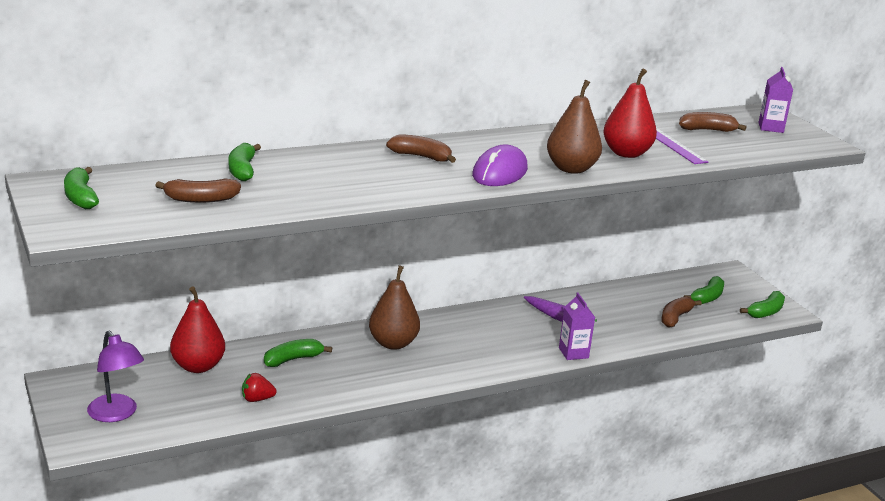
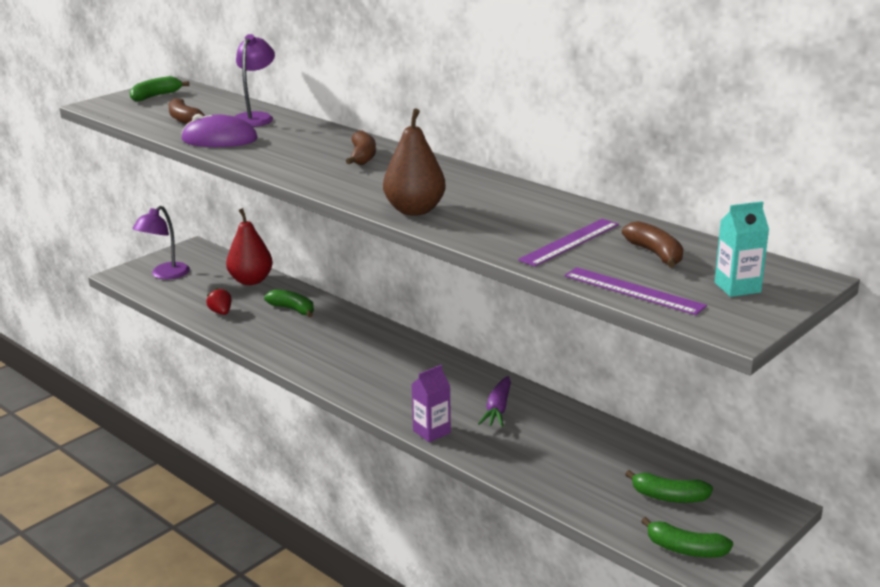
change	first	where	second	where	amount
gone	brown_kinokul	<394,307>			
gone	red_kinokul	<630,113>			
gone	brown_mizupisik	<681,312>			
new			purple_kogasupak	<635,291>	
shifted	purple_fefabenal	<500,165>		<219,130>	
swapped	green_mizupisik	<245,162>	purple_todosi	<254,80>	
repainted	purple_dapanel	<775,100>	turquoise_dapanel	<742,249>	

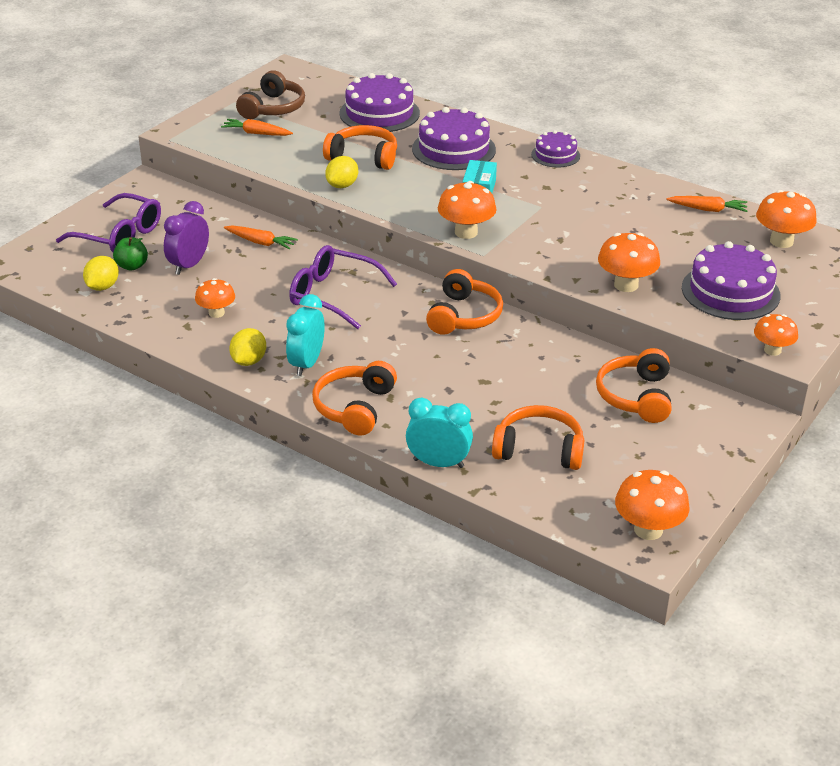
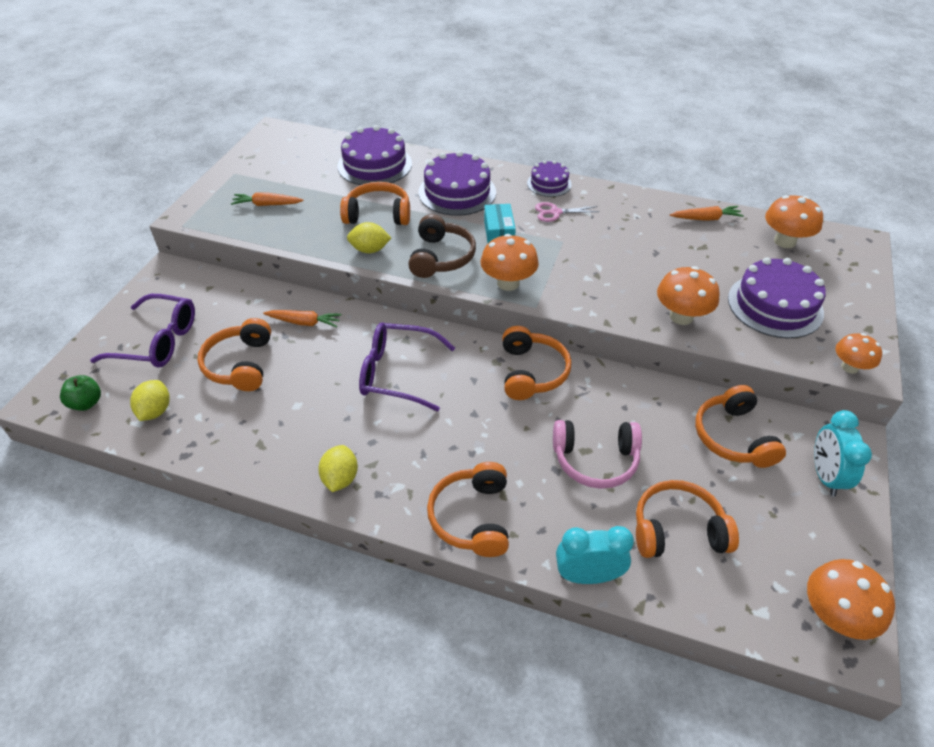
change	first	where	second	where	amount
gone	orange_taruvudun	<215,298>			
new			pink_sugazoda	<567,212>	
new			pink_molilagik	<597,454>	
shifted	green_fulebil	<130,253>		<80,393>	
shifted	brown_molilagik	<270,94>		<442,246>	
shifted	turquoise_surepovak	<305,335>		<843,453>	
swapped	purple_surepovak	<186,238>	orange_molilagik	<234,354>	
rotated	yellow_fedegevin	<341,172>		<369,237>	75 degrees clockwise

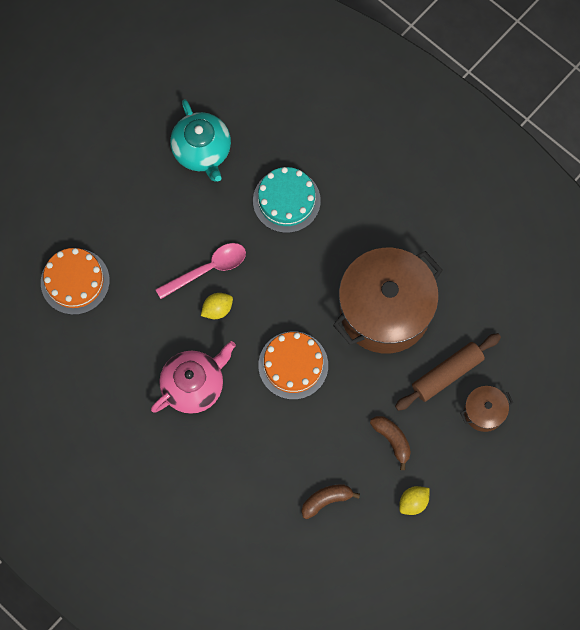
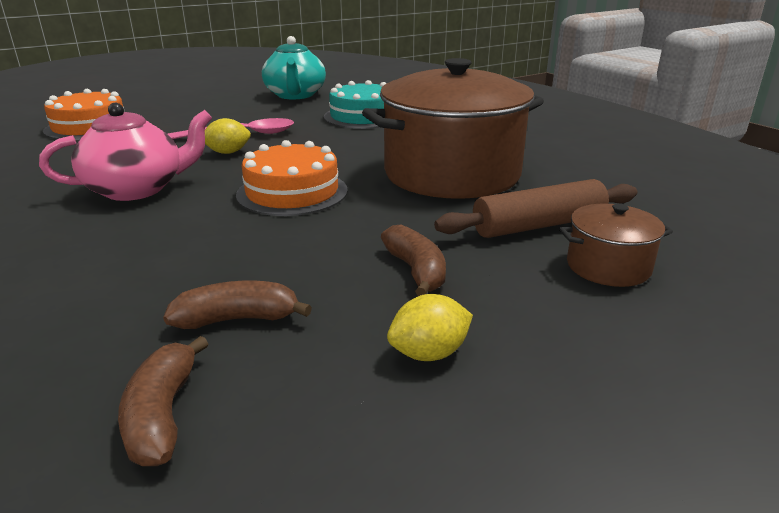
change	first	where	second	where	amount
new			brown_mizupisik	<163,401>	

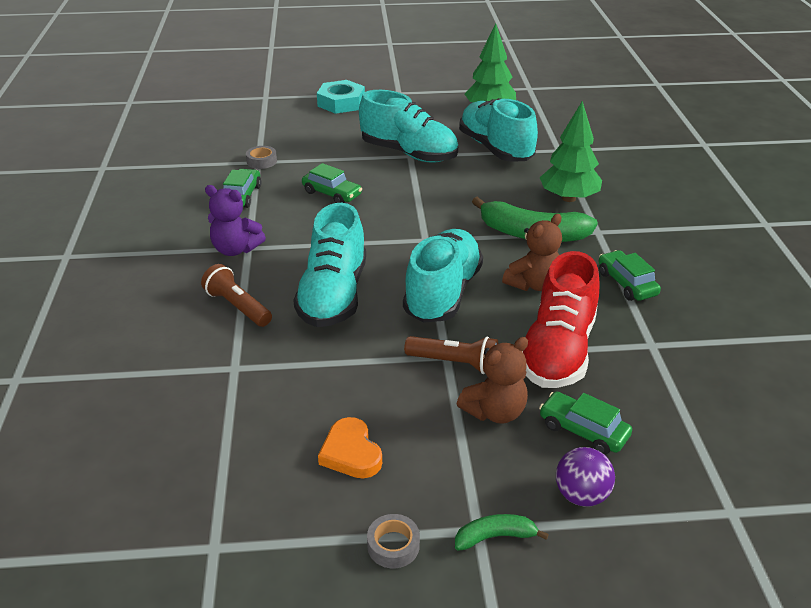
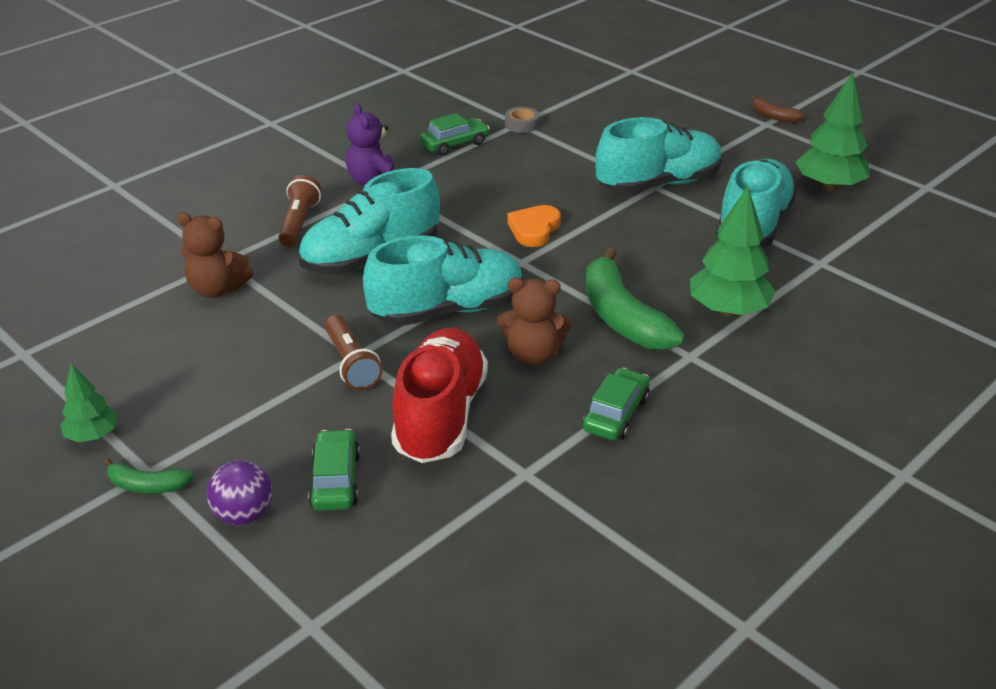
change	first	where	second	where	amount
gone	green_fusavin	<332,183>			
gone	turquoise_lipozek	<341,97>			
new			brown_mizupisik	<778,109>	
shifted	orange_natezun	<350,447>		<534,226>	
shifted	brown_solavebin	<492,380>		<215,255>	
swapped	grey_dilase	<393,541>	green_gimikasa	<89,402>	
rotated	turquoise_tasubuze	<408,126>		<659,155>	105 degrees counterclockwise
rotated	green_mizupisik	<502,532>		<148,476>	150 degrees clockwise
rotated	red_tasubuze	<561,319>		<439,395>	120 degrees clockwise

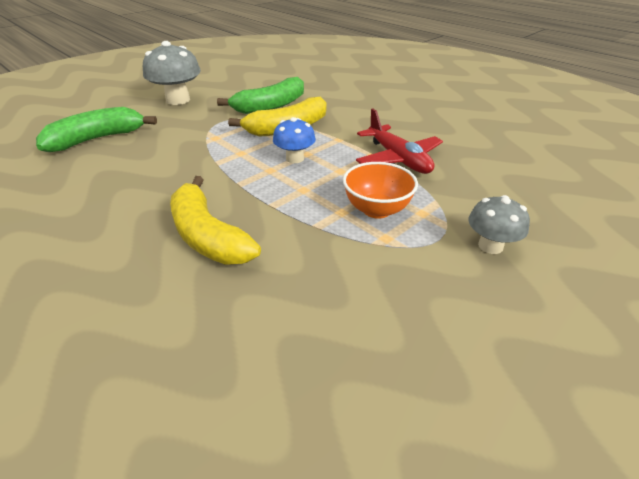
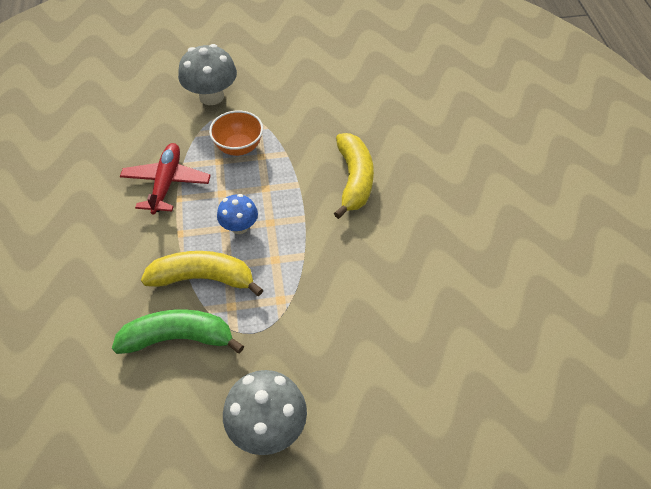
change	first	where	second	where	amount
gone	green_mizupisik	<96,129>			
scaled	grey_taruvudun	<499,224>		<207,74>	x1.64

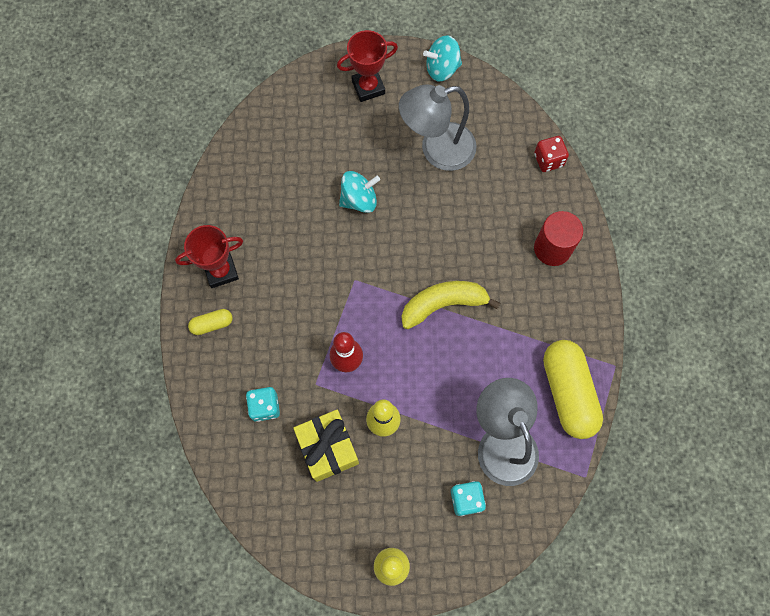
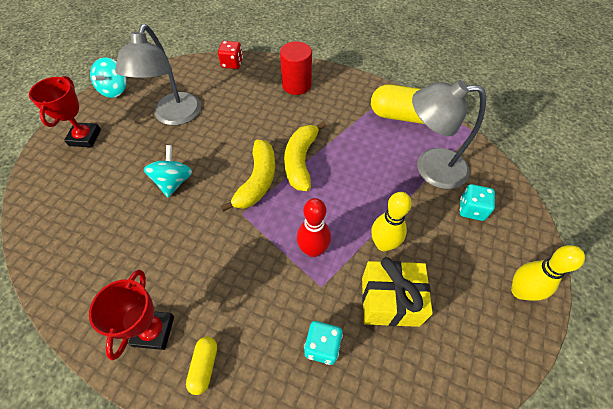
change	first	where	second	where	amount
new			yellow_mizupisik	<247,176>	

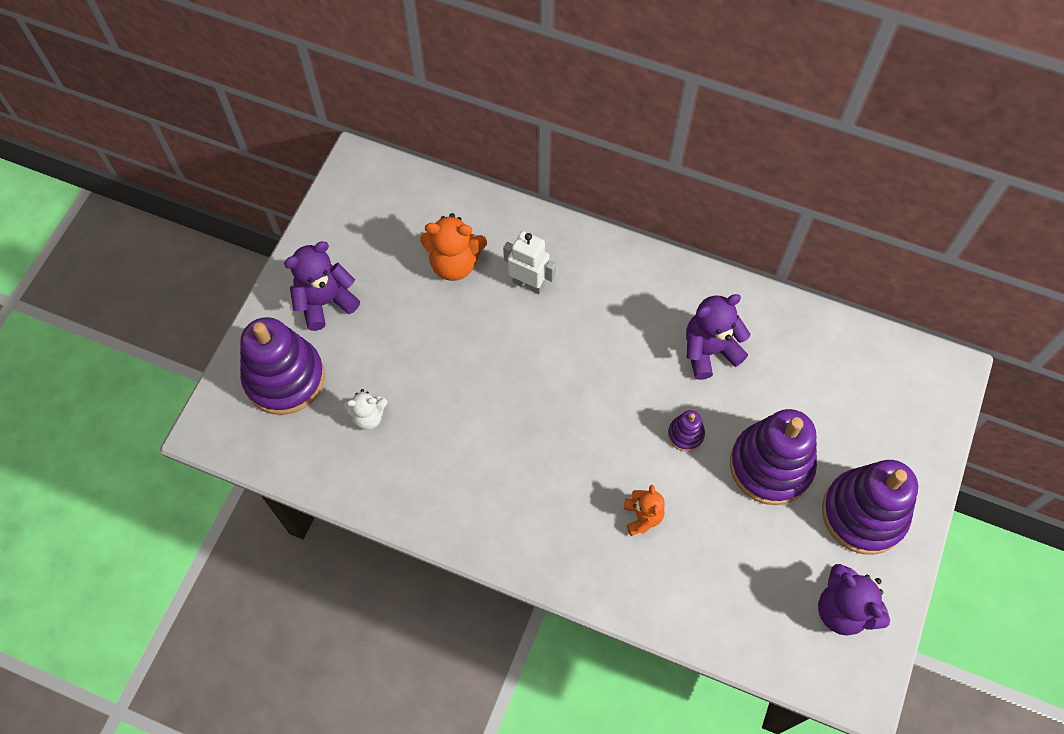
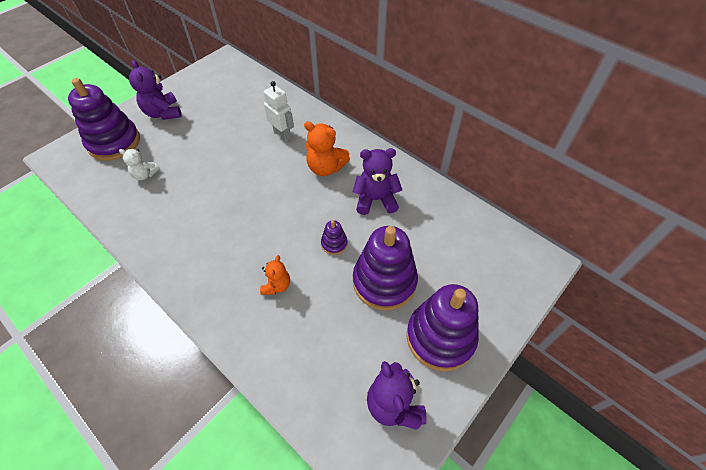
change	first	where	second	where	amount
shifted	orange_solavebin	<453,247>		<327,148>	
rotated	purple_solavebin	<322,286>		<155,90>	105 degrees counterclockwise

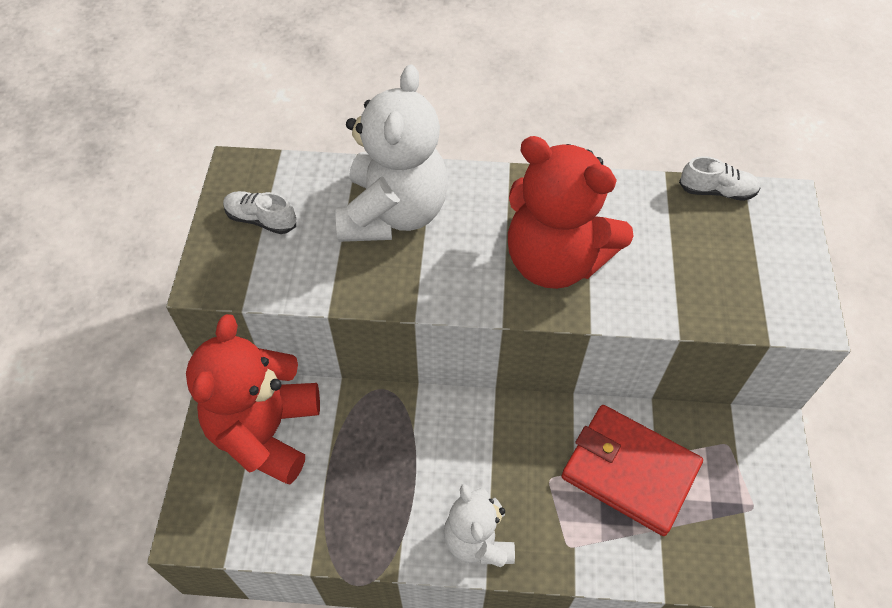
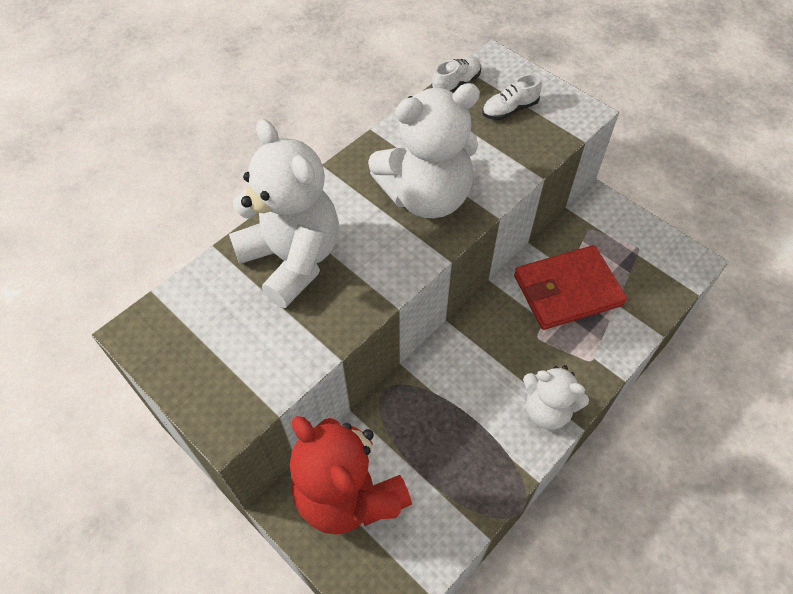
change	first	where	second	where	amount
shifted	white_tasubuze	<259,212>		<512,97>	
repainted	red_solavebin	<571,212>	white_solavebin	<424,150>	

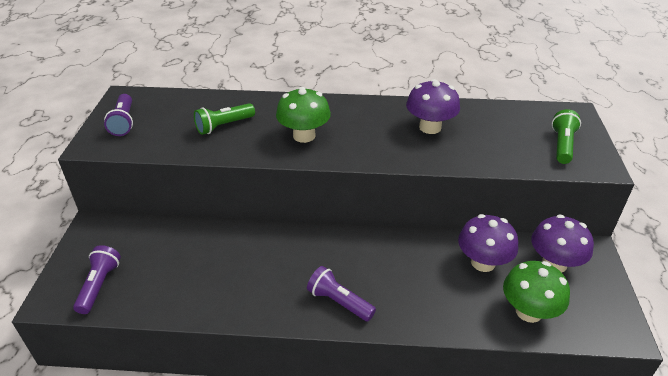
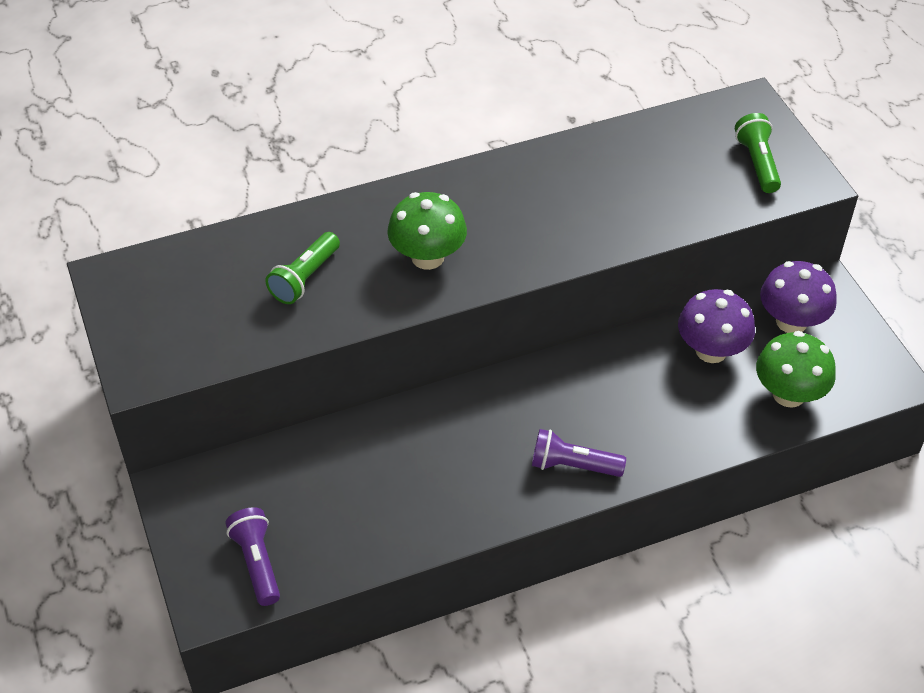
change	first	where	second	where	amount
gone	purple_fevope	<118,115>			
gone	purple_taruvudun	<433,106>			

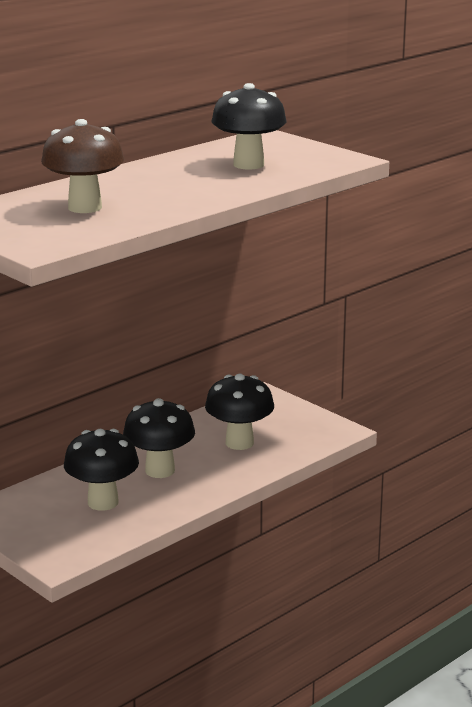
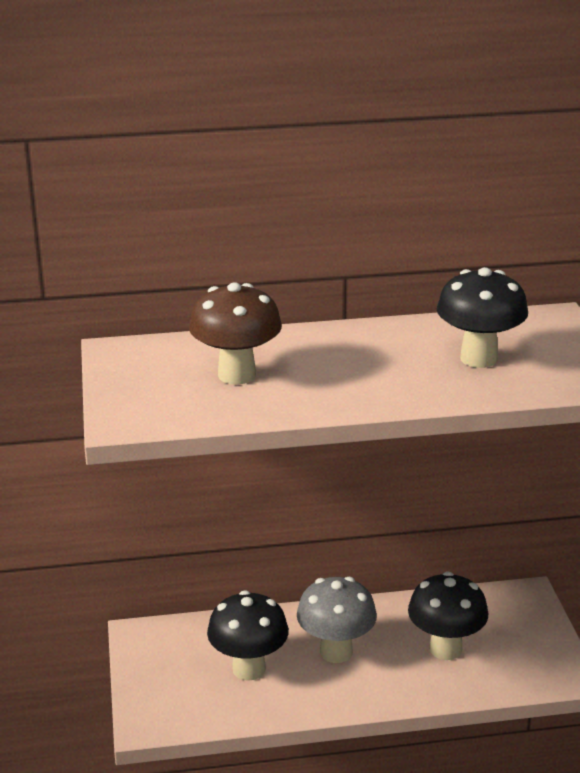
change	first	where	second	where	amount
repainted	black_taruvudun	<159,438>	grey_taruvudun	<337,620>	

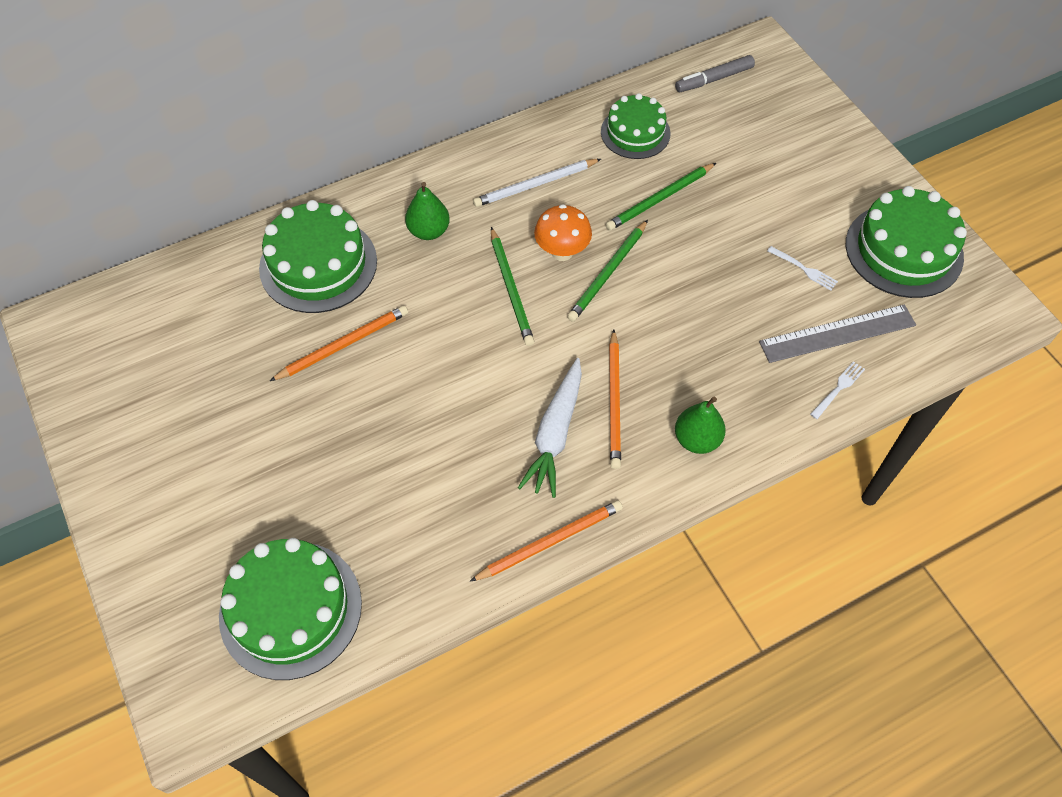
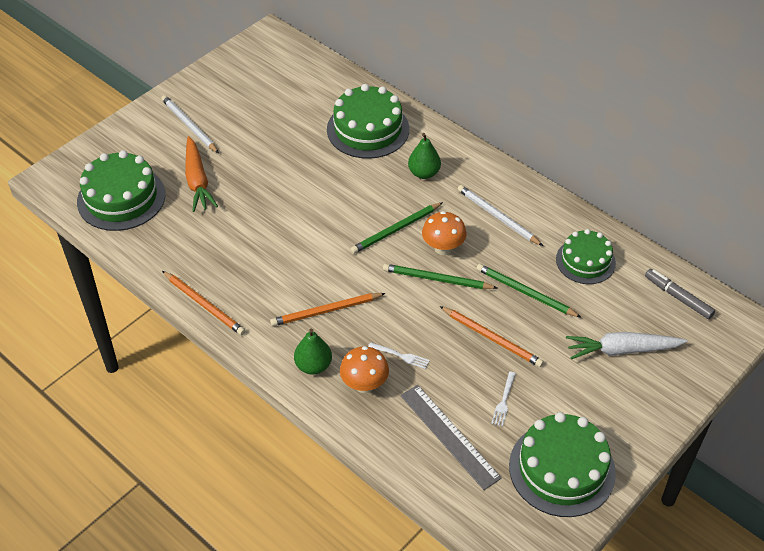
change	first	where	second	where	amount
new			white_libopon	<190,124>	
new			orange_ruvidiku	<201,174>	
new			orange_taruvudun	<364,369>	
shifted	orange_libopon	<339,343>		<492,336>	
shifted	white_ruvidiku	<550,428>		<626,345>	
shifted	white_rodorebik	<837,390>		<399,355>	

